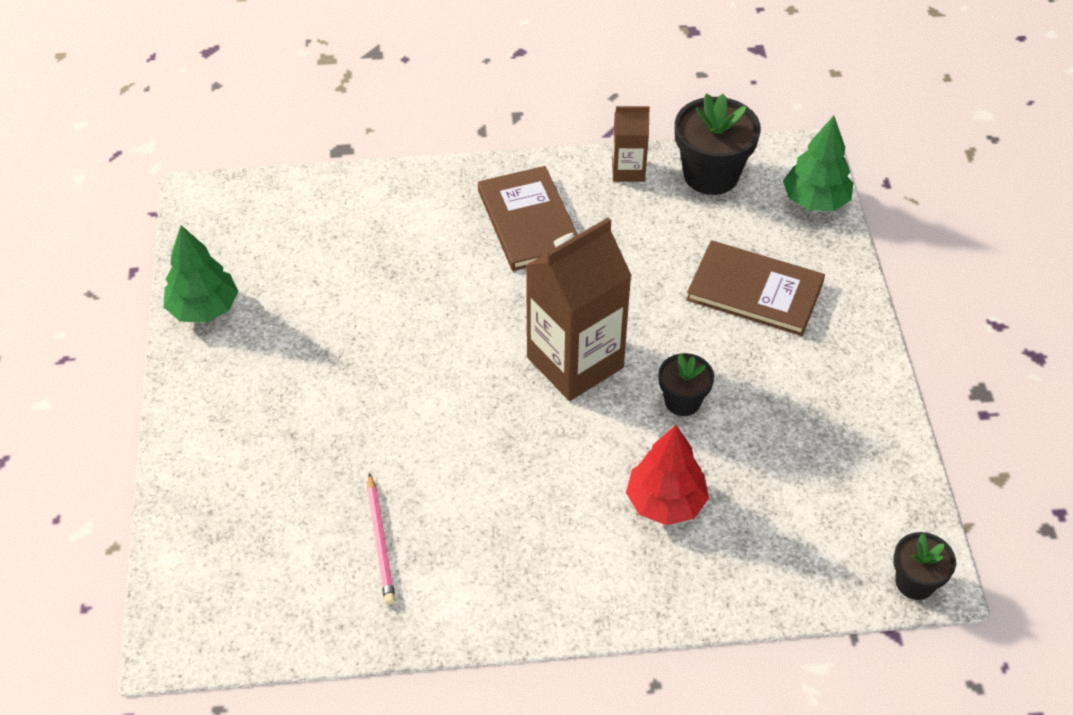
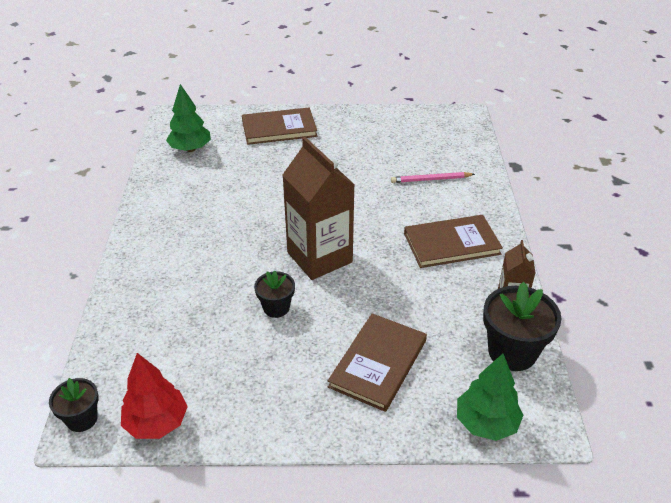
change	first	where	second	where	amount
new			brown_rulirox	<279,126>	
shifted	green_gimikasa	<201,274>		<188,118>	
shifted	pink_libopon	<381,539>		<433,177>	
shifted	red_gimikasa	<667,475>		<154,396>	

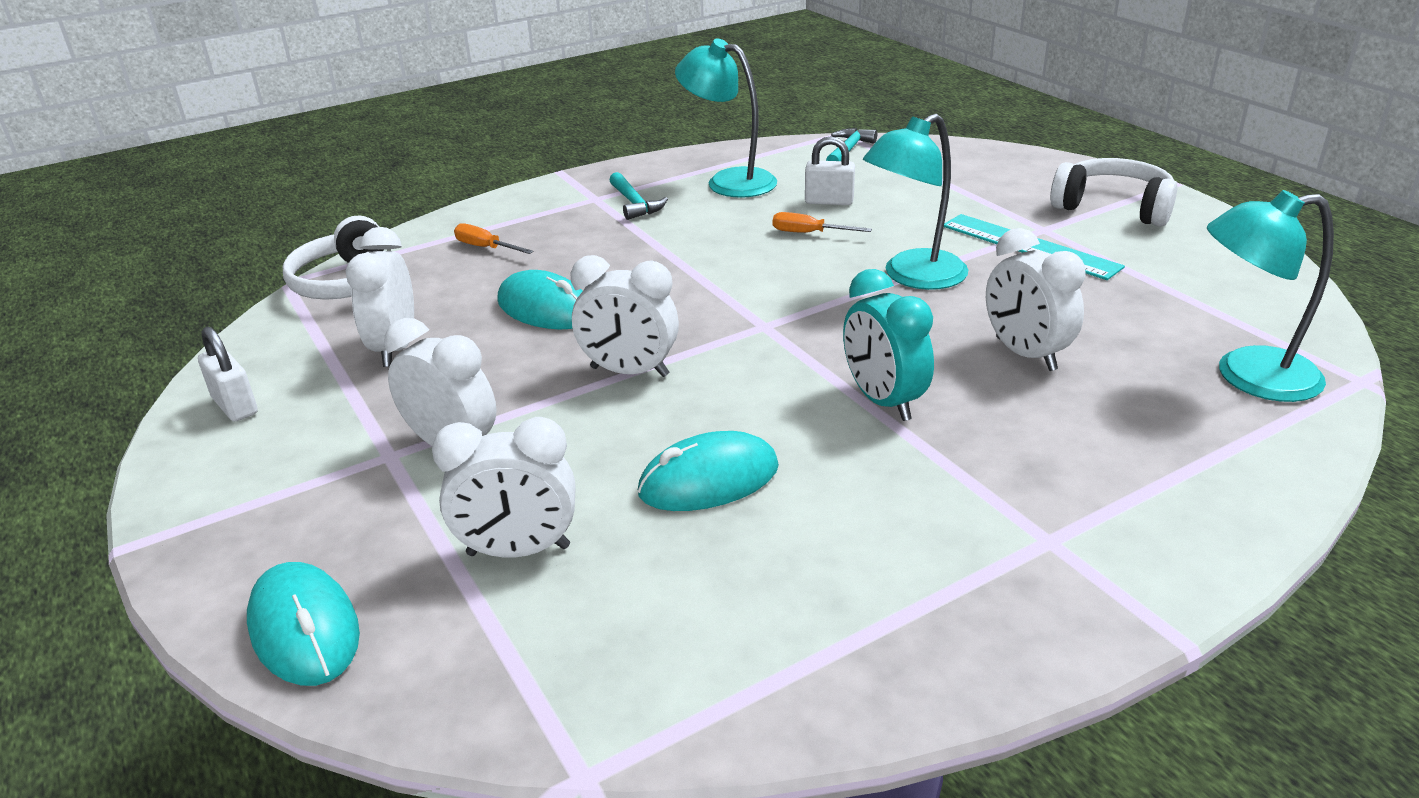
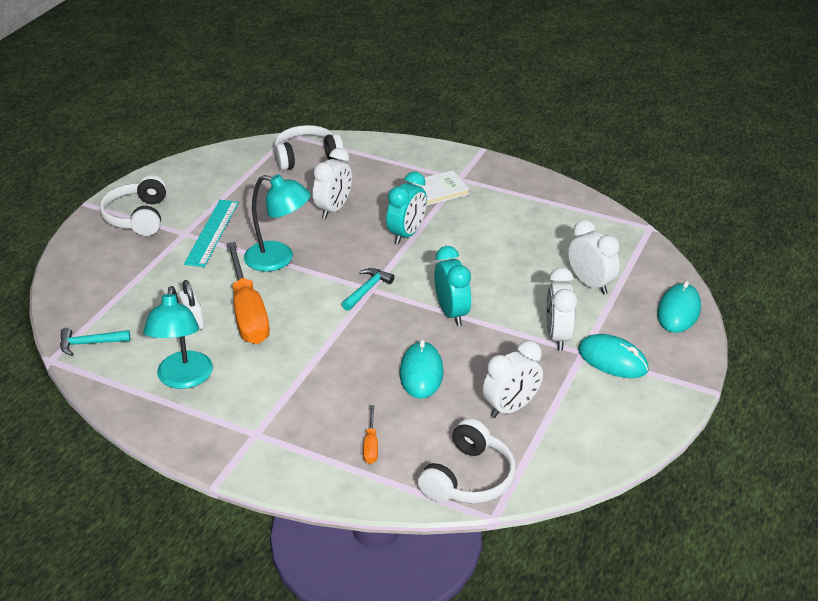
change	first	where	second	where	amount
gone	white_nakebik	<228,374>			
new			white_rulirox	<439,187>	
shifted	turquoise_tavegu	<638,196>		<368,289>	
shifted	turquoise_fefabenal	<708,471>		<613,356>	
swapped	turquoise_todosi	<1270,296>	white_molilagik	<309,148>	
repainted	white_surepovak	<625,316>	turquoise_surepovak	<453,286>	
scaled	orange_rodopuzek	<822,222>		<248,293>	x2.31

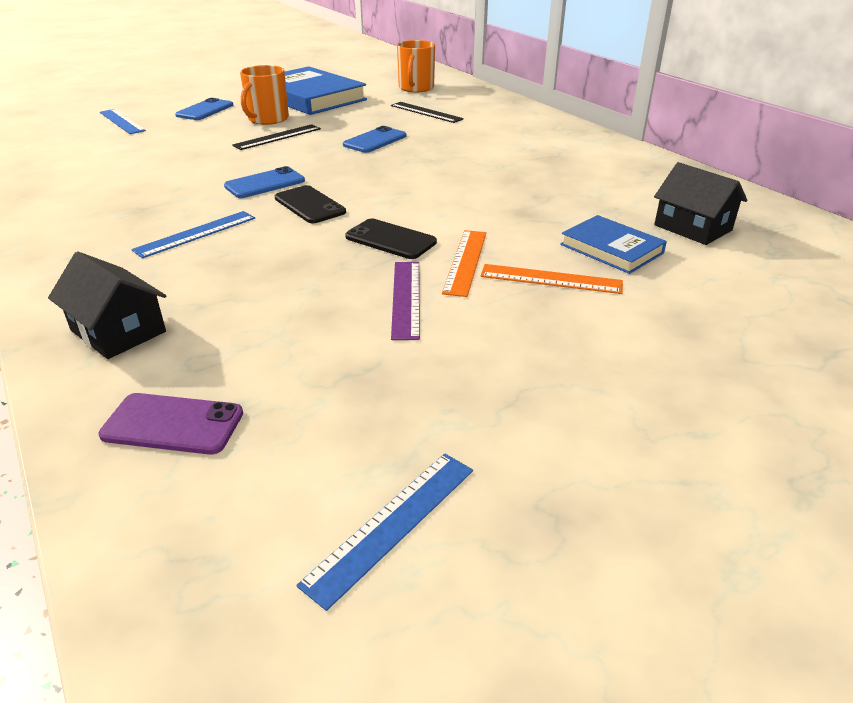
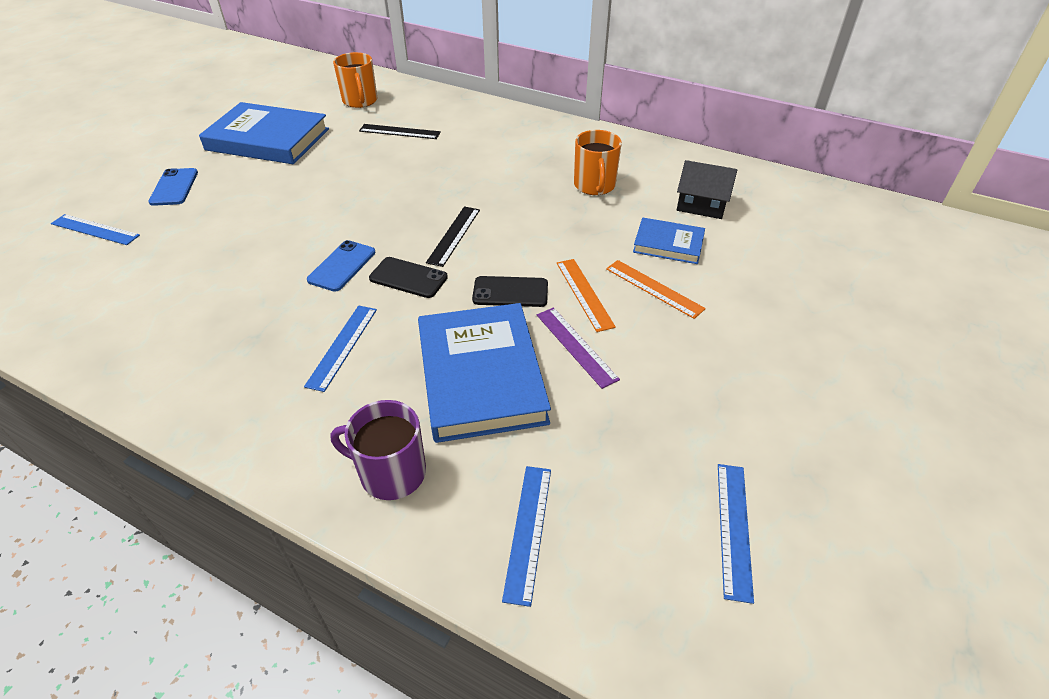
change	first	where	second	where	amount
gone	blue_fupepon	<374,139>			
new			blue_rulirox	<484,373>	
shifted	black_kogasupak	<276,137>		<453,236>	
shifted	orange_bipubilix	<264,95>		<598,162>	
swapped	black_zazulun	<107,305>	purple_bipubilix	<378,450>	
swapped	purple_fupepon	<170,424>	blue_kogasupak	<526,536>	
rotated	orange_kogasupak	<551,279>		<656,289>	60 degrees clockwise

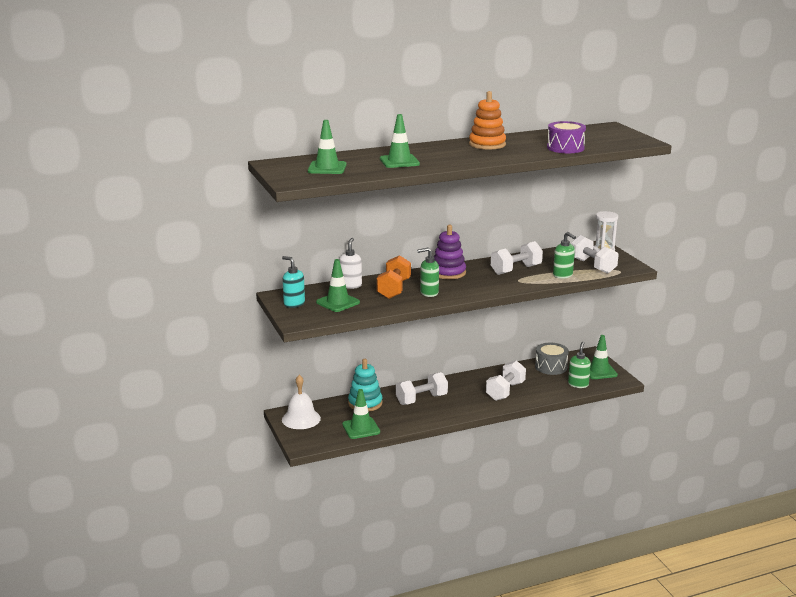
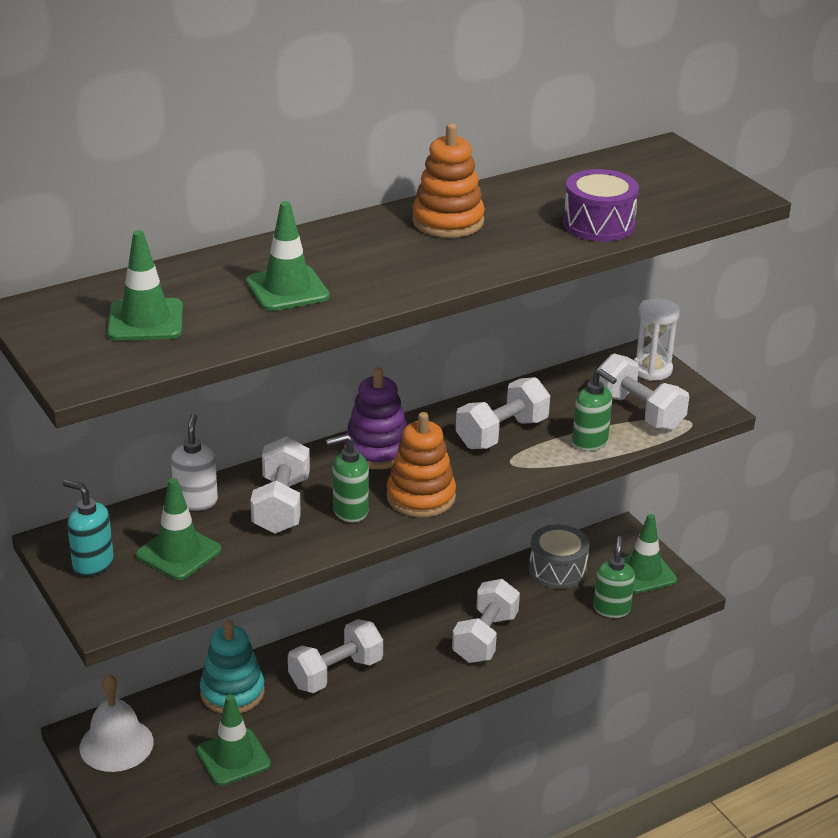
change	first	where	second	where	amount
new			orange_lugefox	<421,464>	
repainted	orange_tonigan	<394,277>	white_tonigan	<280,485>	

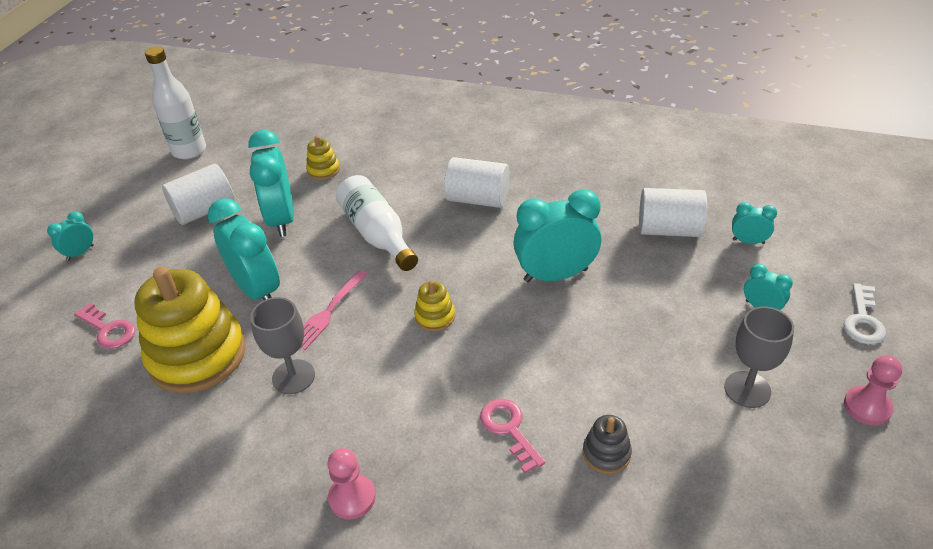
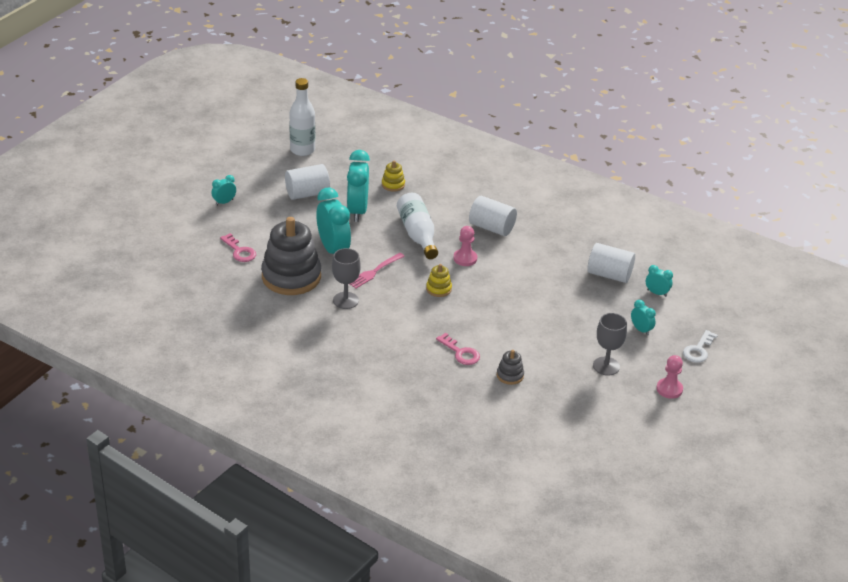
change	first	where	second	where	amount
gone	turquoise_surepovak	<557,235>			
shifted	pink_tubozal	<352,483>		<465,246>	
repainted	yellow_lugefox	<190,330>	grey_lugefox	<291,256>	
rotated	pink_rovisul	<512,436>		<458,349>	150 degrees clockwise

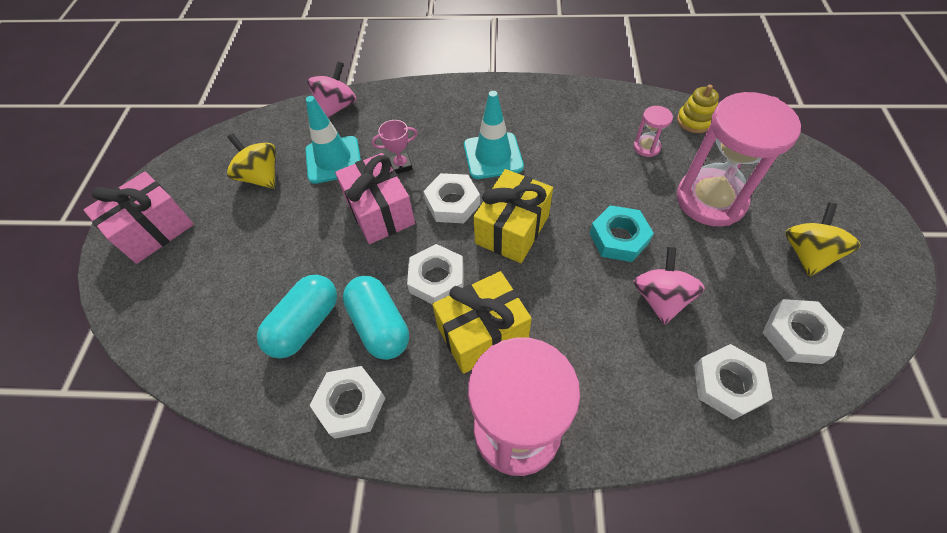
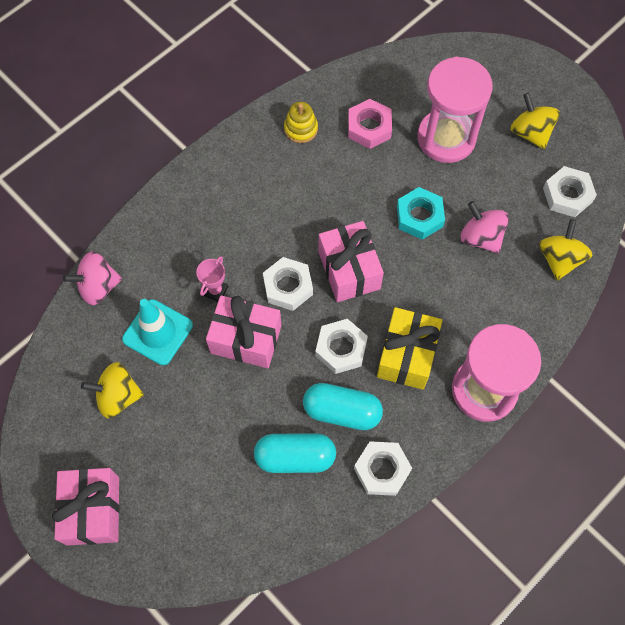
change	first	where	second	where	amount
gone	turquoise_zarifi	<494,135>			
shifted	yellow_lugefox	<698,109>		<301,122>	
swapped	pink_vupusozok	<653,131>	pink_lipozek	<370,124>	
swapped	white_lipozek	<733,382>	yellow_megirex	<566,250>	
repainted	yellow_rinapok	<513,216>	pink_rinapok	<351,261>	
rotated	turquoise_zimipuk	<297,317>		<295,453>	75 degrees counterclockwise
rotated	pink_megirex	<332,90>		<92,278>	90 degrees counterclockwise

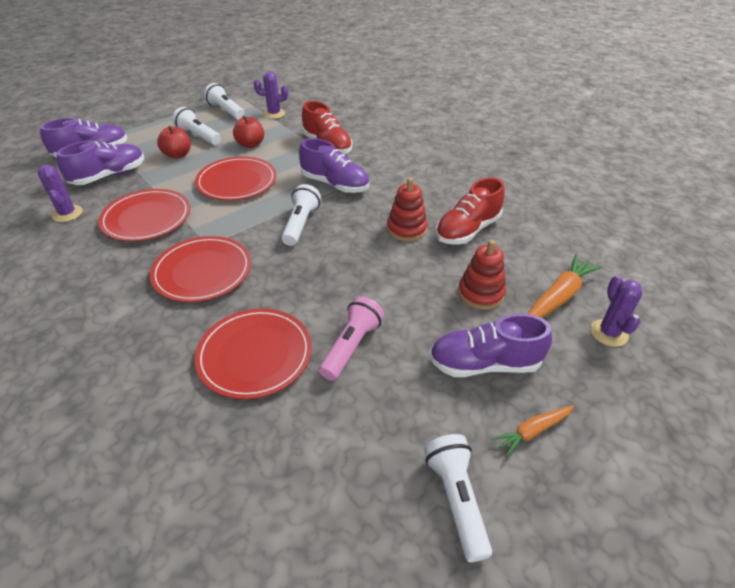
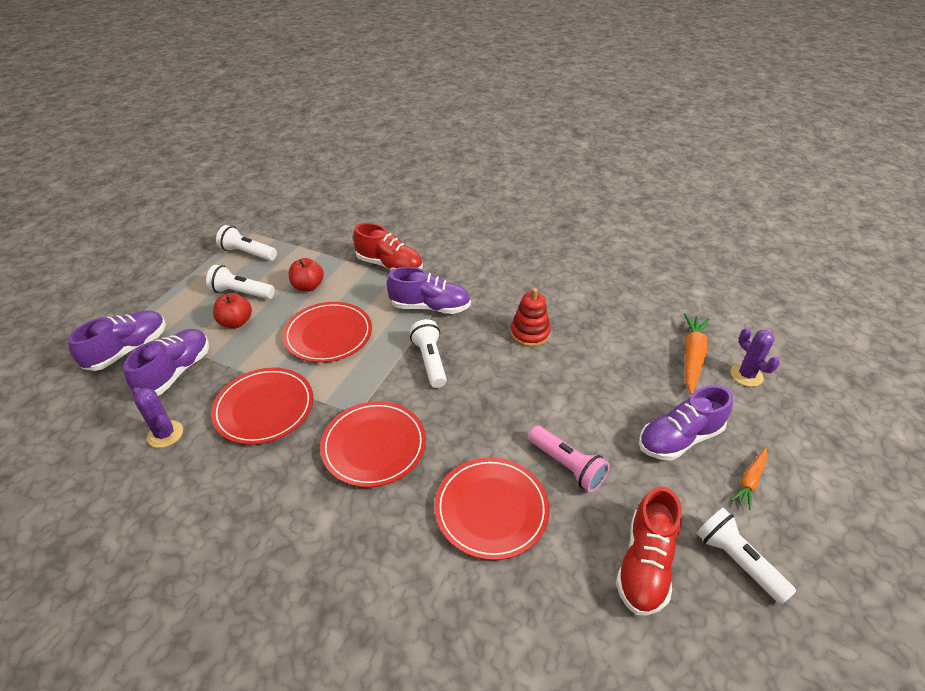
change	first	where	second	where	amount
gone	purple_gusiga	<271,95>			
gone	red_lugefox	<482,275>			
shifted	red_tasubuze	<470,211>		<649,551>	
rotated	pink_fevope	<351,338>		<569,459>	135 degrees clockwise

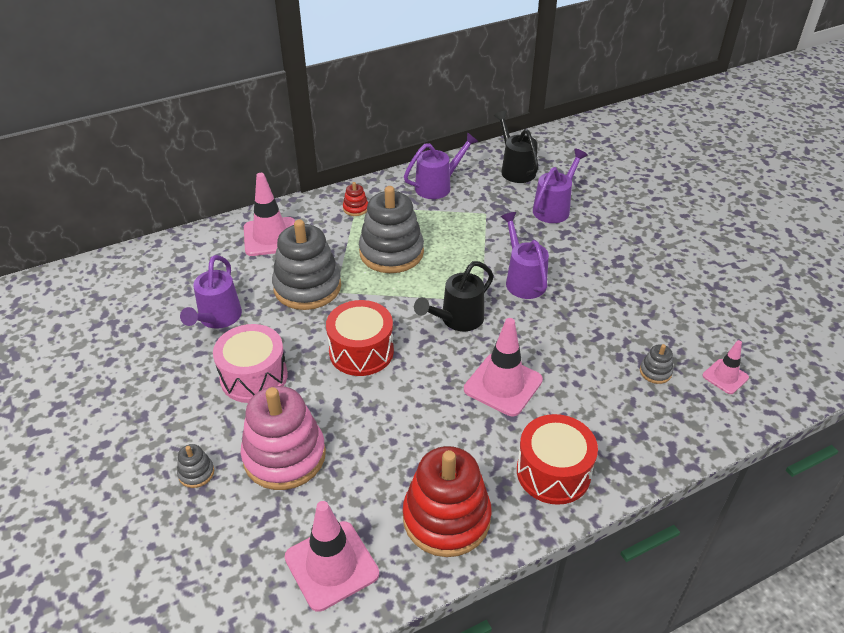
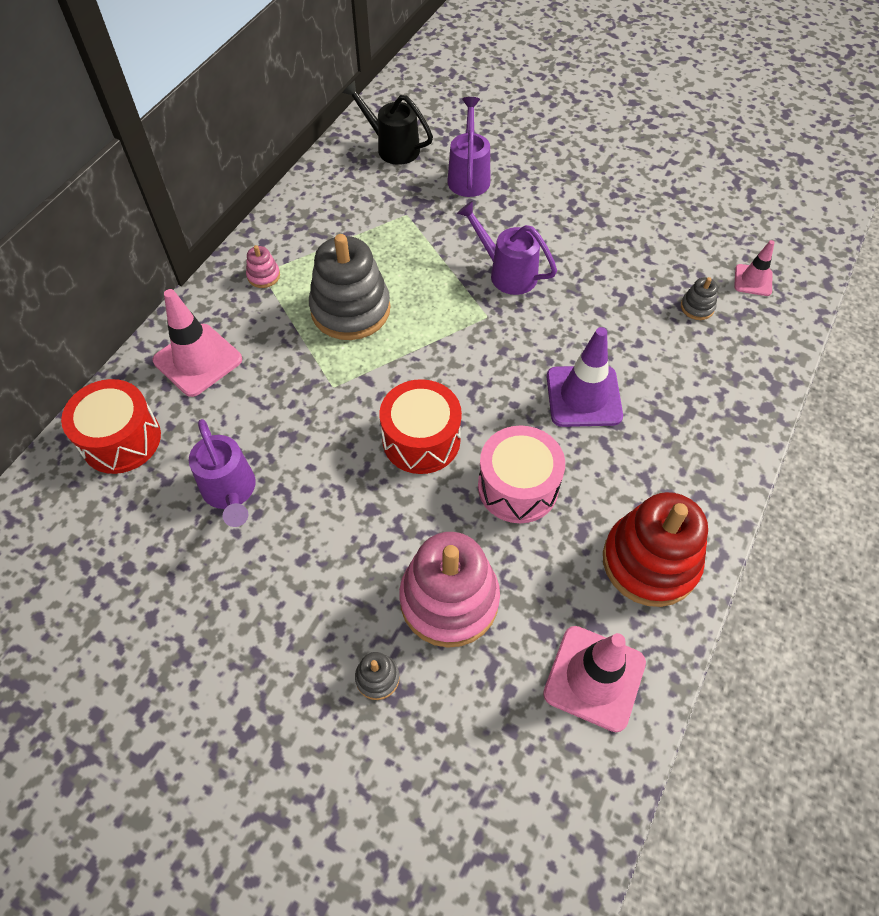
change	first	where	second	where	amount
gone	grey_lugefox	<306,264>			
gone	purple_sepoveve	<441,165>			
gone	black_sepoveve	<454,296>			
shifted	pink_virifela	<250,363>		<521,474>	
shifted	red_virifela	<557,459>		<111,426>	
repainted	red_lugefox	<355,199>	pink_lugefox	<263,266>	
repainted	pink_zarifi	<503,367>	purple_zarifi	<585,377>	

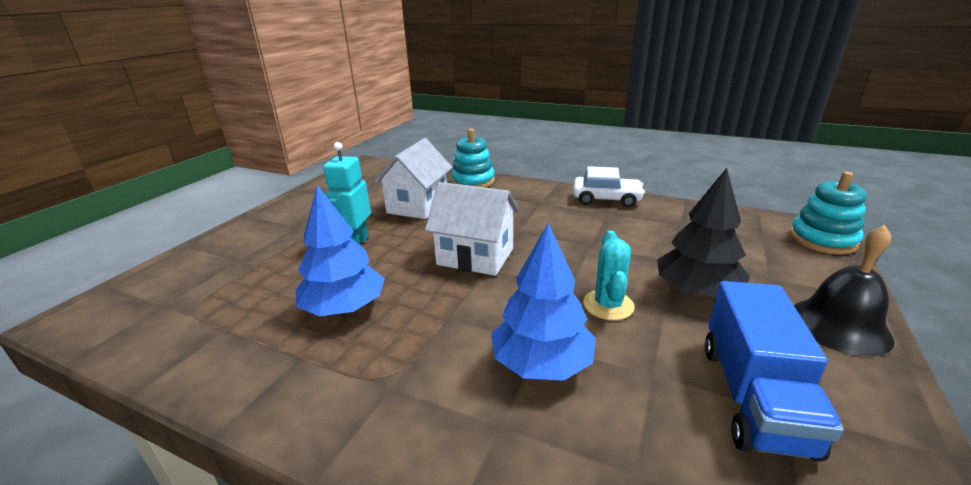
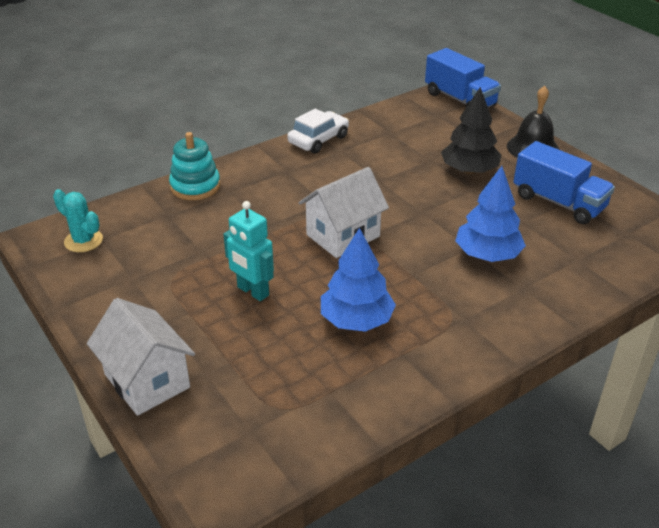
change	first	where	second	where	amount
shifted	white_zazulun	<413,178>		<141,357>	
shifted	turquoise_gusiga	<609,275>		<78,220>	
swapped	turquoise_lugefox	<828,213>	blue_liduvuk	<463,77>	

